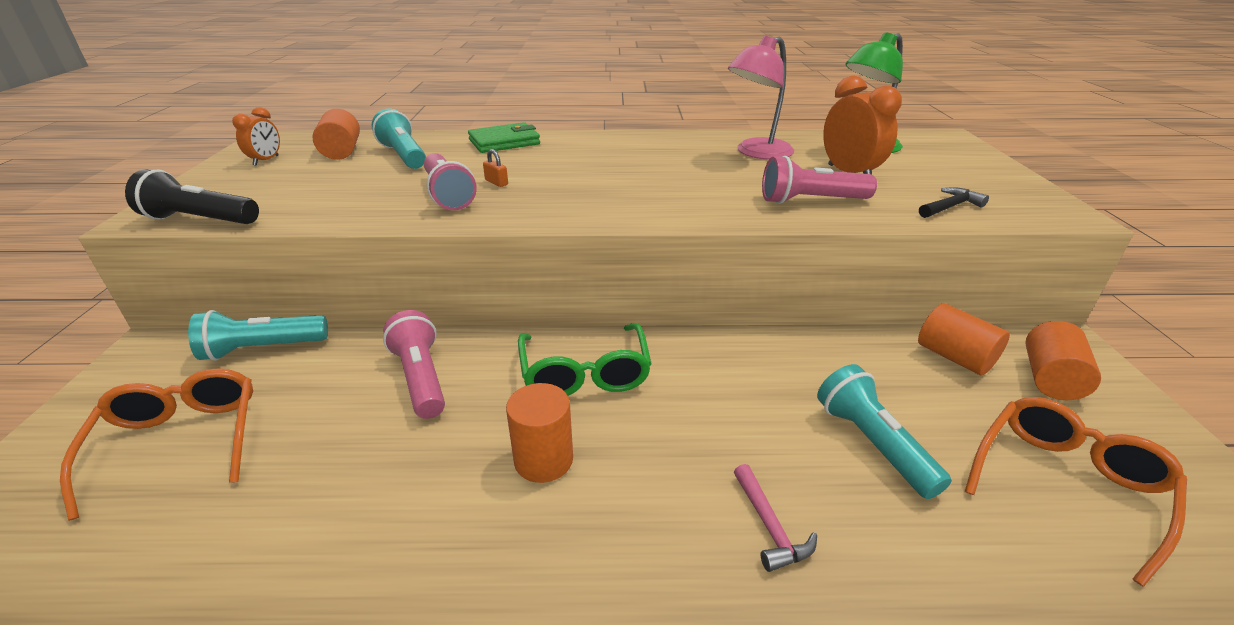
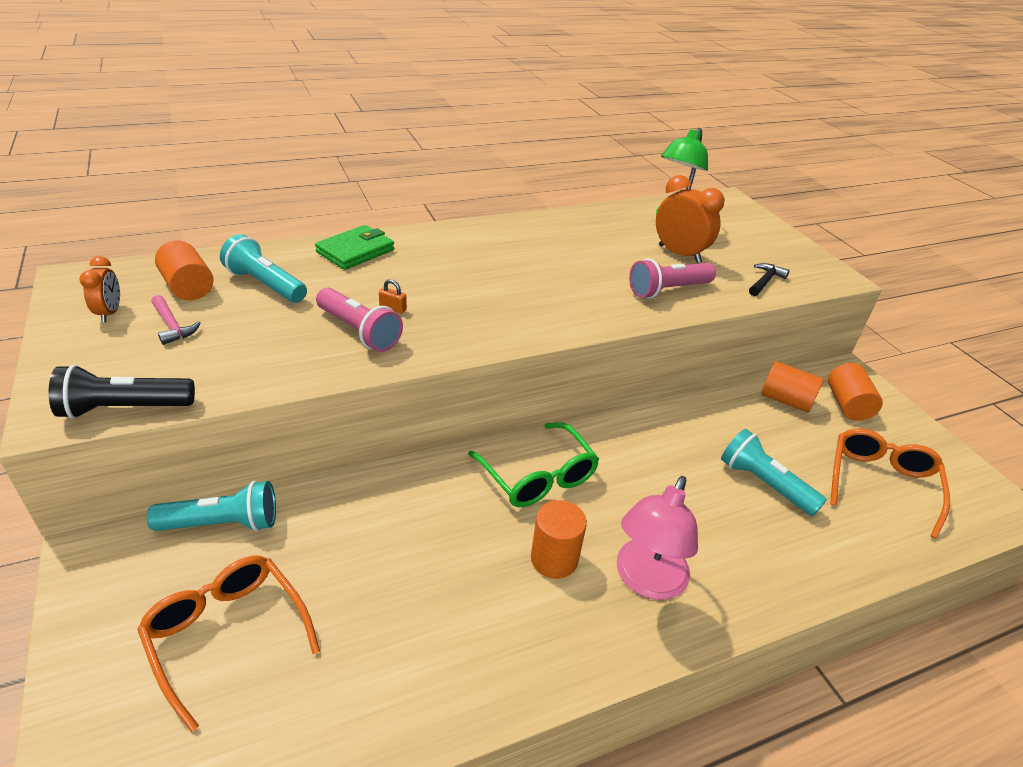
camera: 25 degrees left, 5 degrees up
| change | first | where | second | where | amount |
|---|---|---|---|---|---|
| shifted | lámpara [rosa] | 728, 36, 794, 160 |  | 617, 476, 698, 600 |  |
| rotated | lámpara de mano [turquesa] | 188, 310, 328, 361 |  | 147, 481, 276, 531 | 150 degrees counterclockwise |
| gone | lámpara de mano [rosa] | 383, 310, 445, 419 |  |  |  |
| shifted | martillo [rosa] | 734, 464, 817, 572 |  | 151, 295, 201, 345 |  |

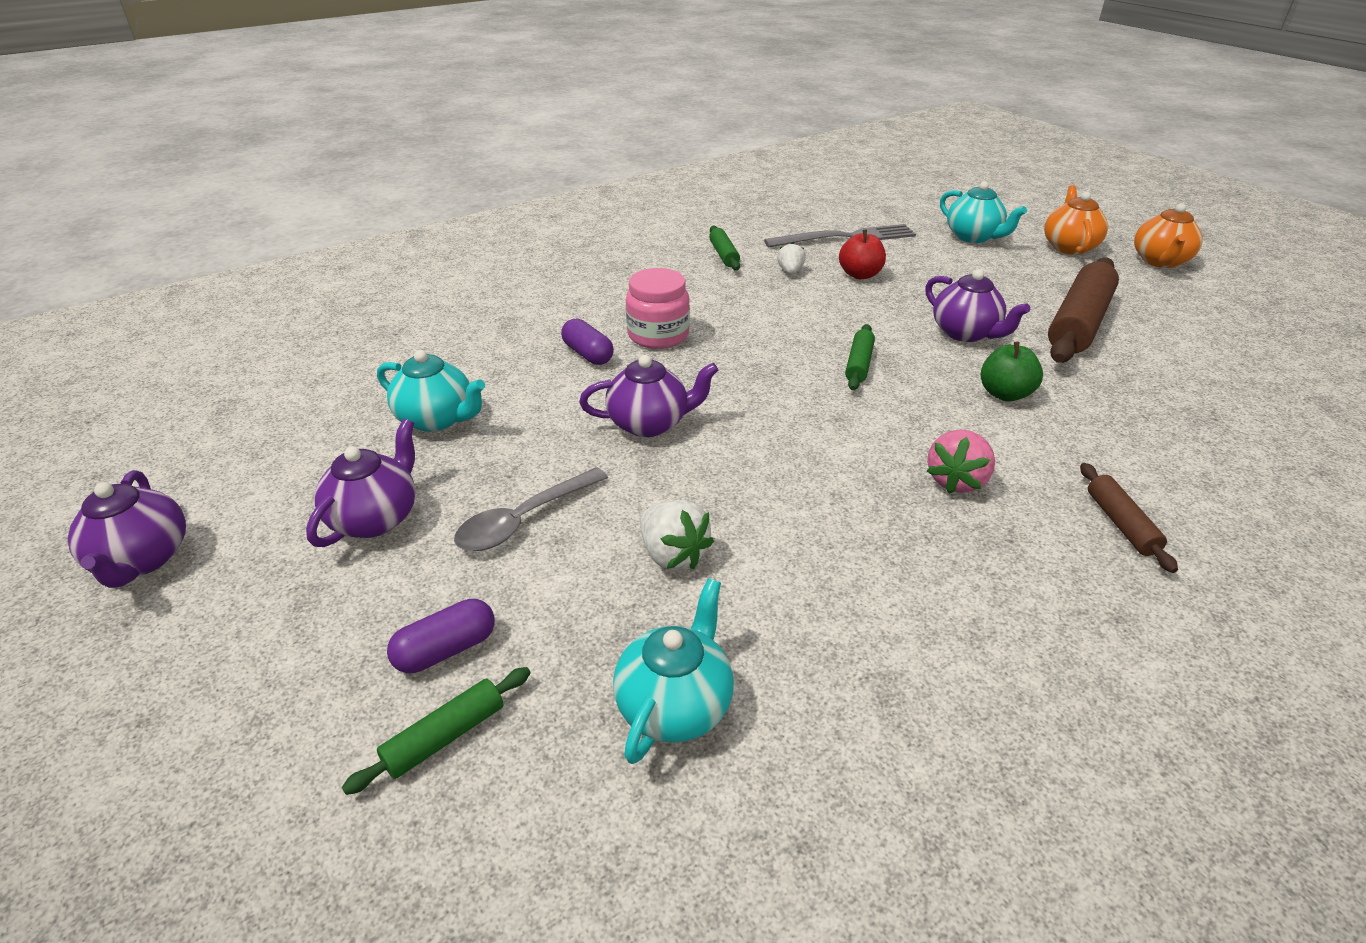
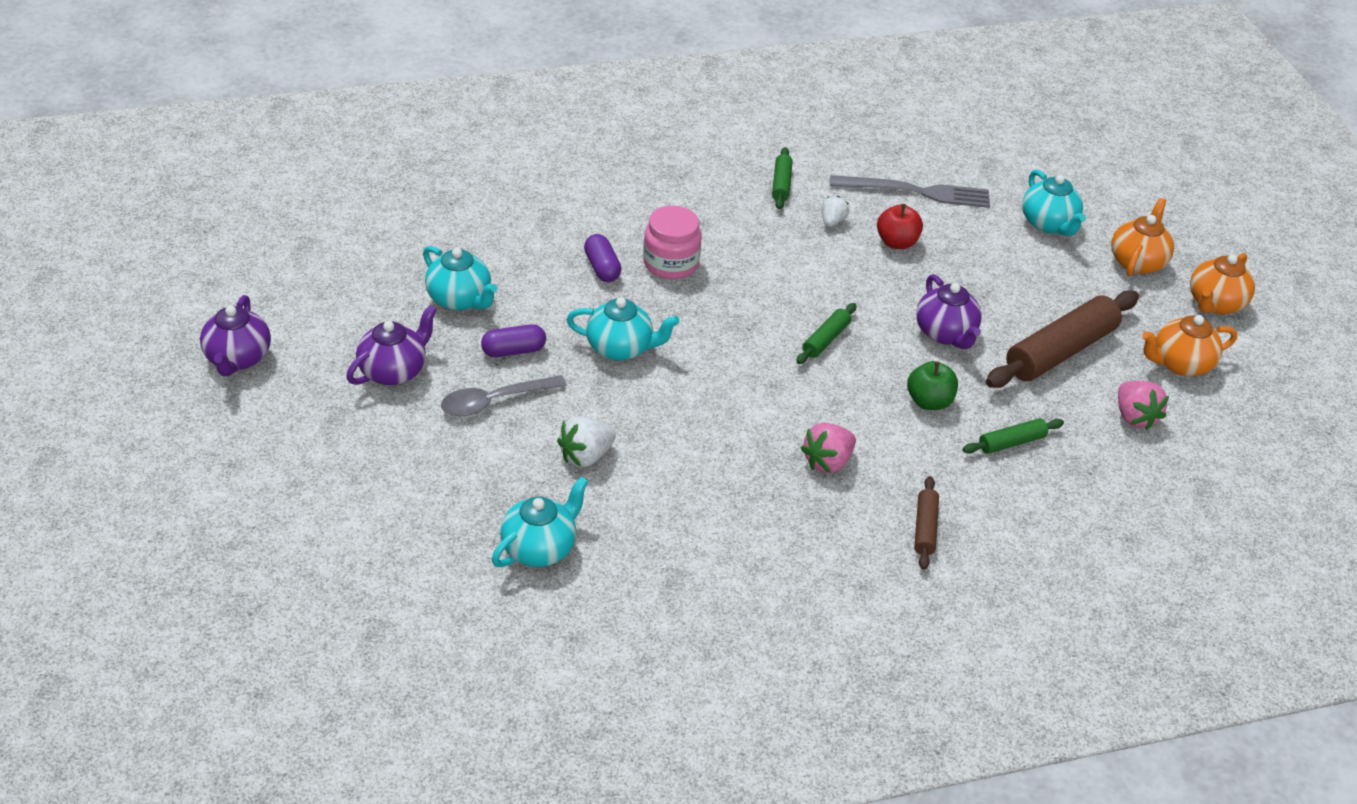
camera: 15 degrees right, 5 degrees up
| change | first | where | second | where | amount |
|---|---|---|---|---|---|
| repainted | tetera [morado] | 579, 355, 719, 437 | tetera [turquesa] | 566, 298, 680, 361 |  |
| rotated | fresa [blanco] | 640, 500, 714, 570 |  | 557, 416, 616, 467 | 75 degrees clockwise |
| shifted | cápsula [morado] | 387, 599, 495, 673 |  | 481, 324, 546, 357 |  |
| shifted | rodillo [verde] | 342, 667, 531, 795 |  | 963, 418, 1064, 454 |  |
| new |  |  | tetera [naranja] | 1142, 315, 1237, 376 |  |
| new |  |  | fresa [rosa] | 1118, 381, 1169, 430 |  |

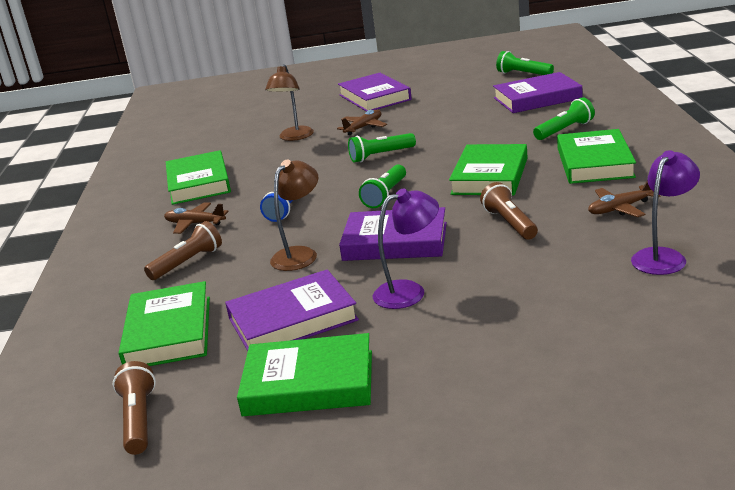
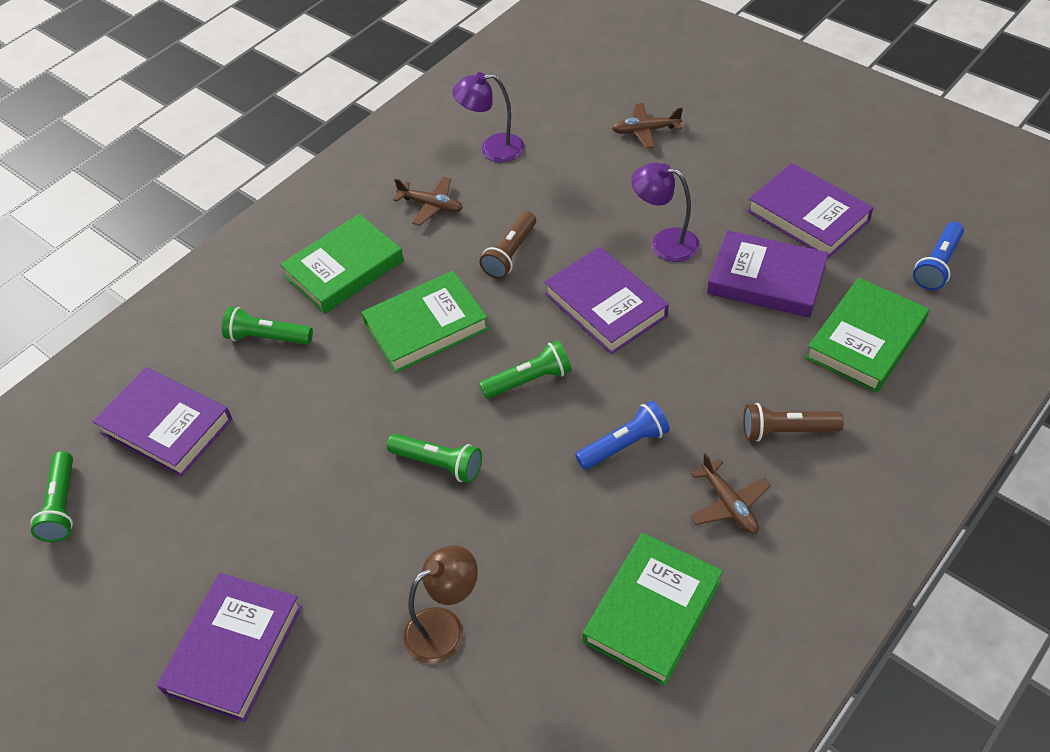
camera: 135 degrees left, 25 degrees up
| change | first | where | second | where | amount |
|---|---|---|---|---|---|
| shifted | avión [marrón] | 337, 110, 387, 135 |  | 612, 103, 683, 148 |  |
| gone | lámpara [marrón] | 270, 159, 318, 271 |  |  |  |
| repainted | libro [verde] | 237, 333, 372, 416 | libro [morado] | 748, 163, 873, 259 |  |
| repainted | lámpara de mano [marrón] | 113, 361, 156, 455 | lámpara de mano [azul] | 913, 222, 964, 290 |  |

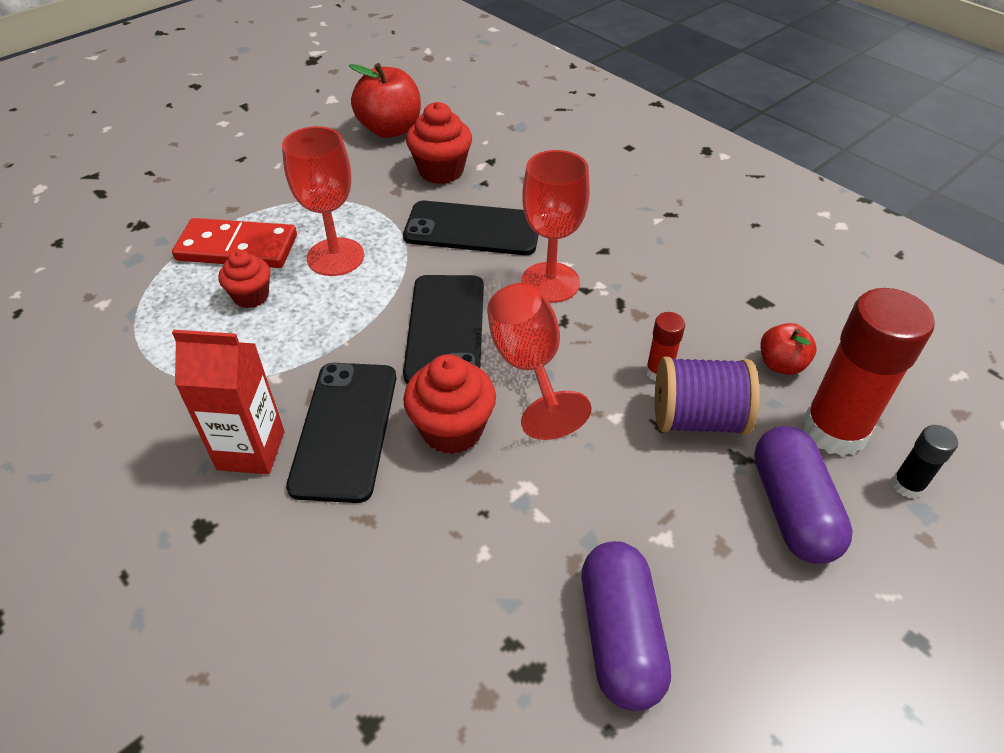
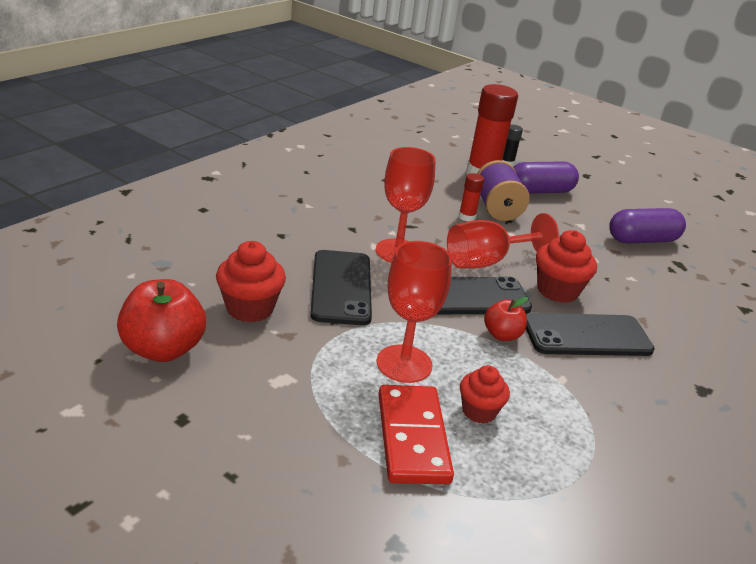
camera: 105 degrees left, 15 degrees down
| change | first | where | second | where | amount |
|---|---|---|---|---|---|
| shifted | manzana [rojo] | 761, 323, 816, 375 |  | 484, 297, 528, 341 |  |
| gone | cartón de leche [rojo] | 172, 330, 284, 474 |  |  |  |

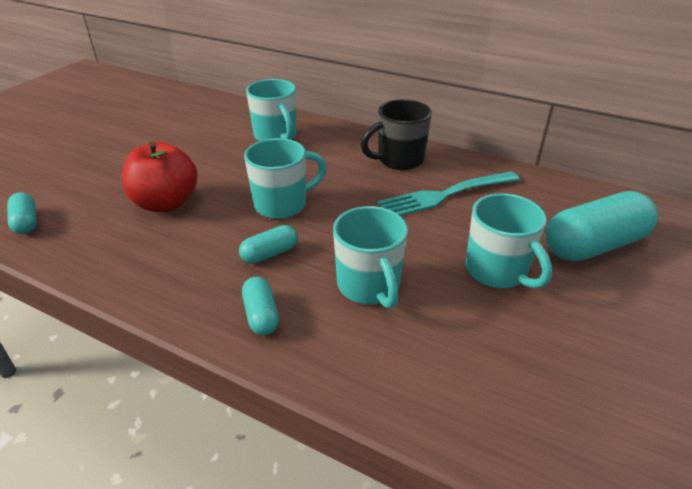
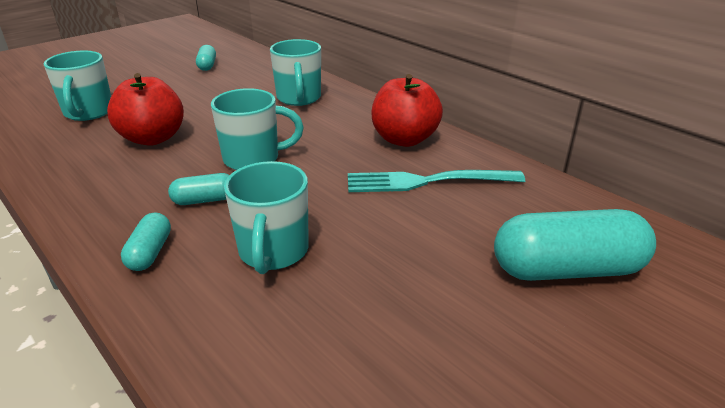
camera: 20 degrees right, 5 degrees down
| change | first | where | second | where | amount |
|---|---|---|---|---|---|
| swapped | taza [negro] | 361, 99, 432, 170 | manzana [rojo] | 371, 74, 443, 147 |  |
| shifted | cápsula [turquesa] | 7, 192, 37, 234 |  | 196, 45, 216, 71 |  |
| shifted | taza [turquesa] | 465, 193, 552, 289 |  | 44, 50, 111, 121 |  |

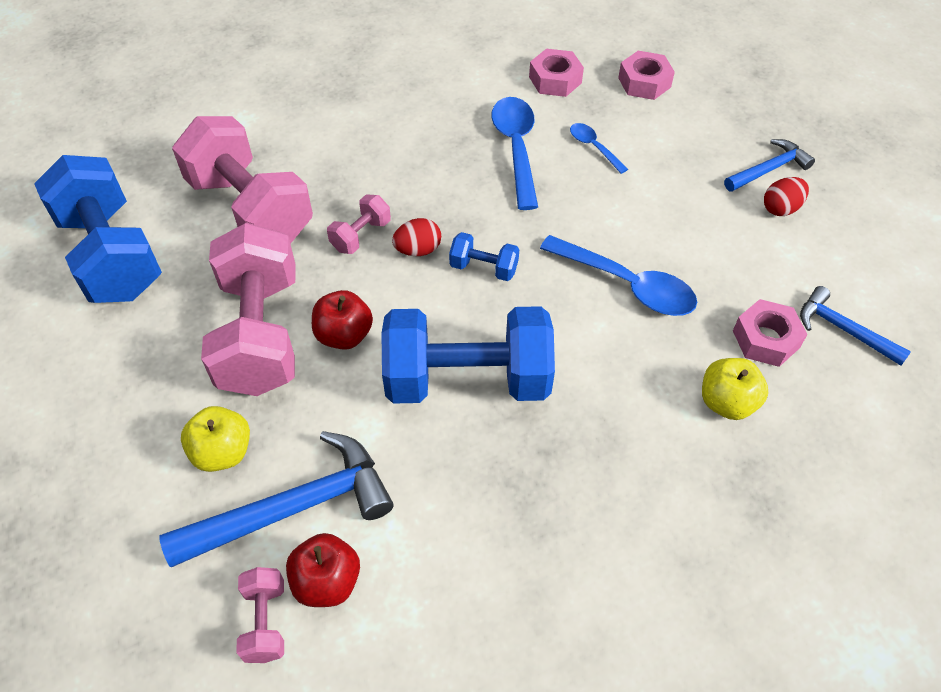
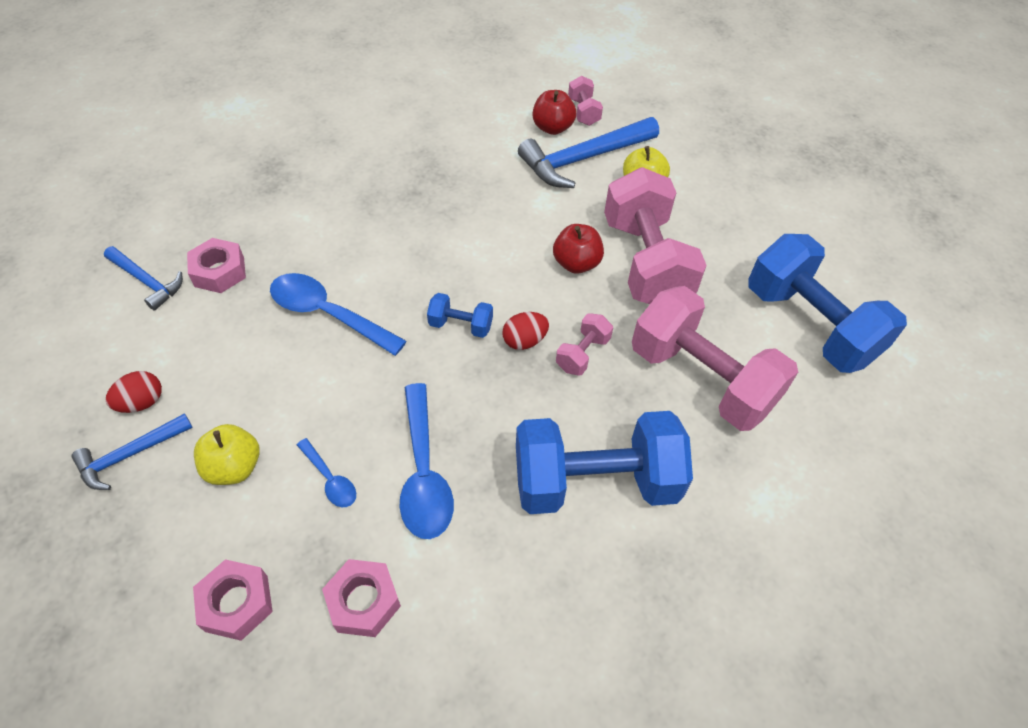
camera: 175 degrees right, 0 degrees up
| change | first | where | second | where | amount |
|---|---|---|---|---|---|
| shifted | mancuerna [azul] | 381, 306, 555, 404 |  | 516, 411, 693, 514 |  |
| shifted | manzana [amarillo] | 702, 358, 768, 420 |  | 194, 424, 260, 485 |  |

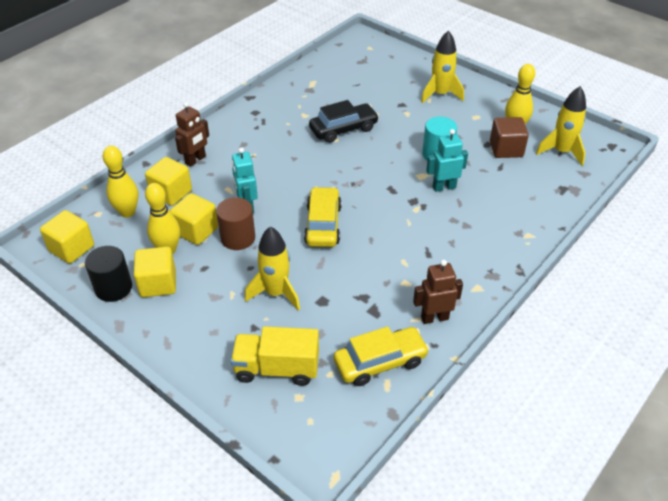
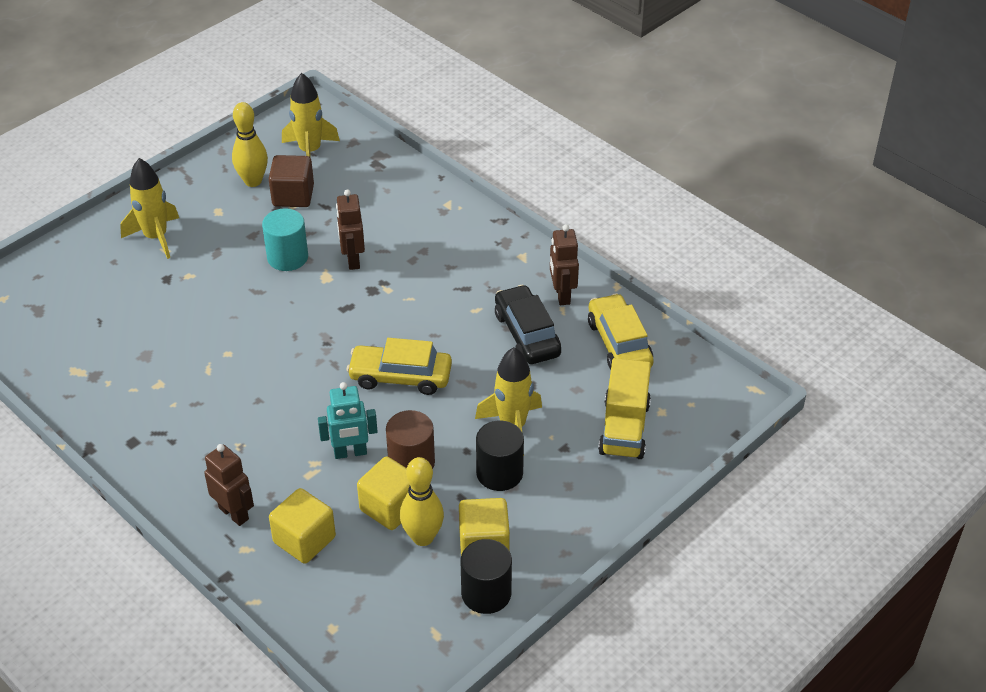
camera: 85 degrees left, 0 degrees up
| change | first | where | second | where | amount |
|---|---|---|---|---|---|
| shifted | coche [negro] | 309, 100, 379, 143 |  | 495, 285, 561, 364 |  |
| repainted | robot [turquesa] | 426, 129, 468, 192 | robot [marrón] | 336, 189, 365, 270 |  |
| gone | bolo [amarillo] | 103, 146, 138, 218 |  |  |  |
| gone | cubo [amarillo] | 40, 210, 94, 264 |  |  |  |
| new |  |  | cilindro [negro] | 476, 421, 524, 491 |  |

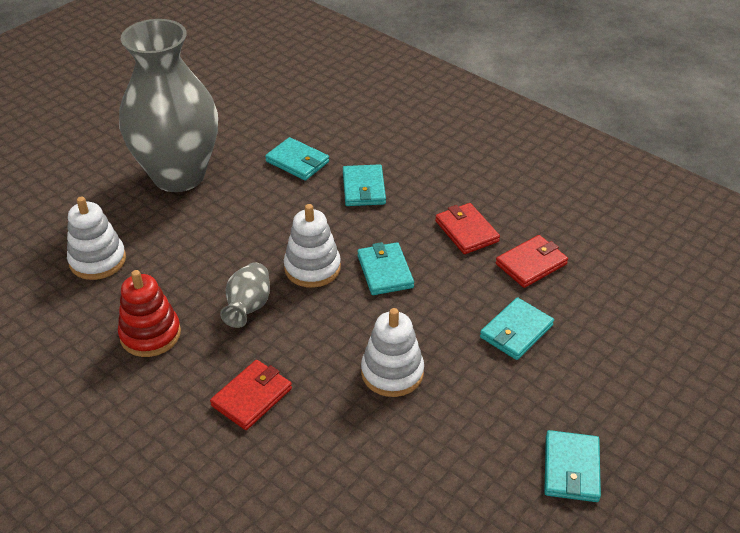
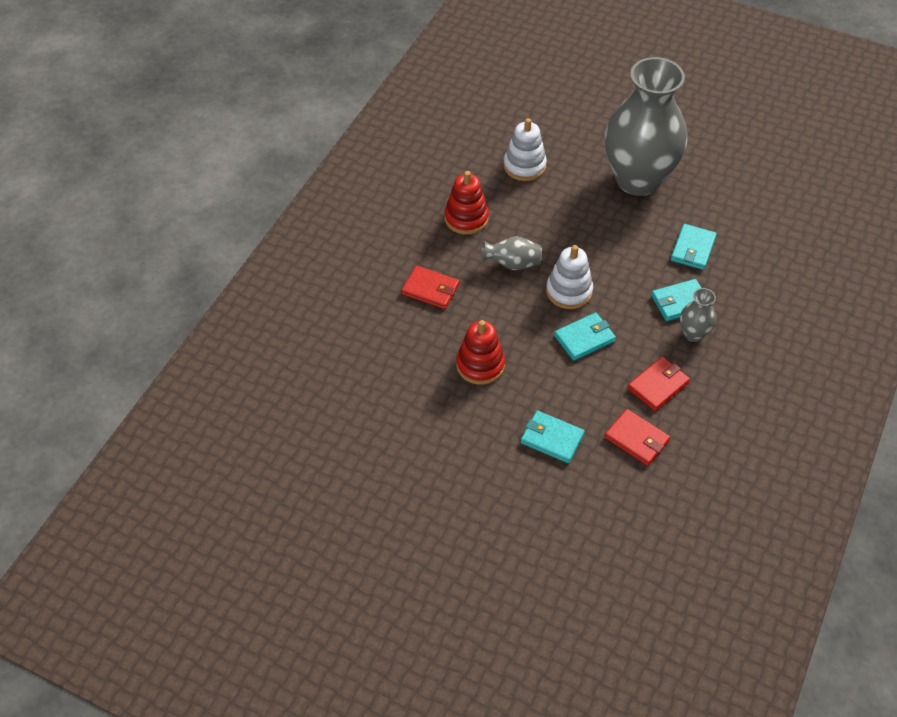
camera: 75 degrees right, 10 degrees up
| change | first | where | second | where | amount |
|---|---|---|---|---|---|
| repainted | juguete apilable [blanco] | 361, 308, 424, 397 | juguete apilable [rojo] | 456, 320, 505, 385 |  |
| gone | cartera [turquesa] | 544, 430, 601, 502 |  |  |  |
| new |  |  | florero [gris] | 680, 288, 716, 342 |  |

